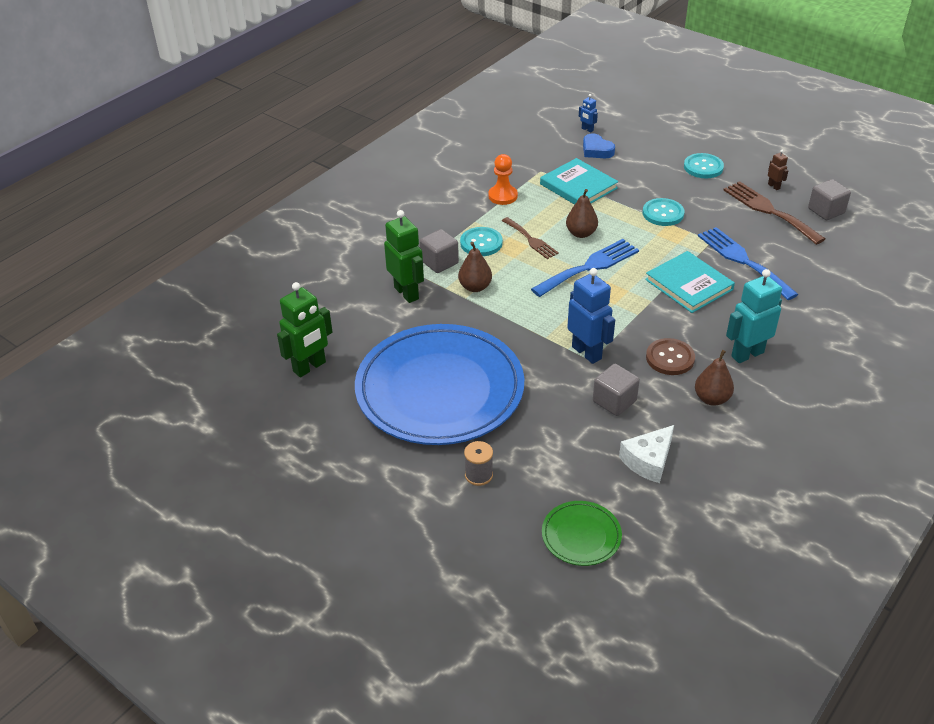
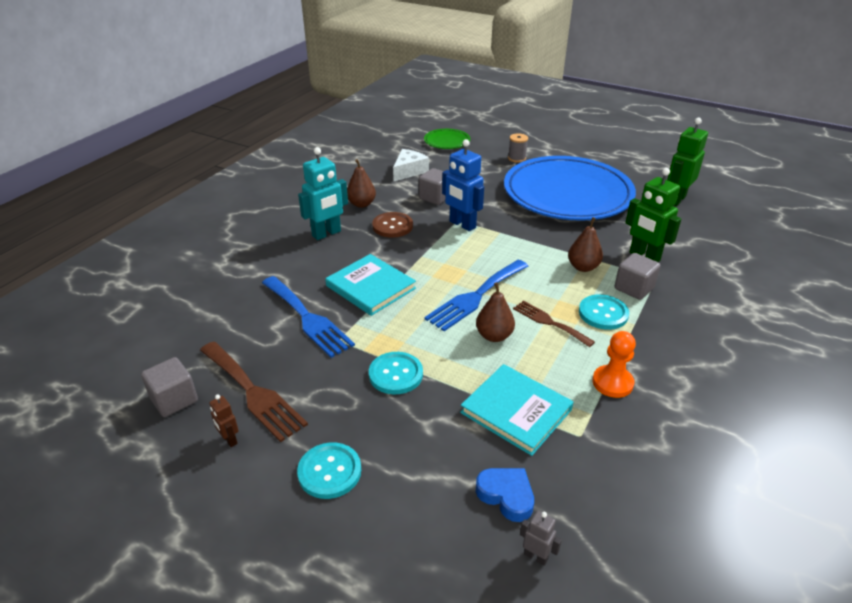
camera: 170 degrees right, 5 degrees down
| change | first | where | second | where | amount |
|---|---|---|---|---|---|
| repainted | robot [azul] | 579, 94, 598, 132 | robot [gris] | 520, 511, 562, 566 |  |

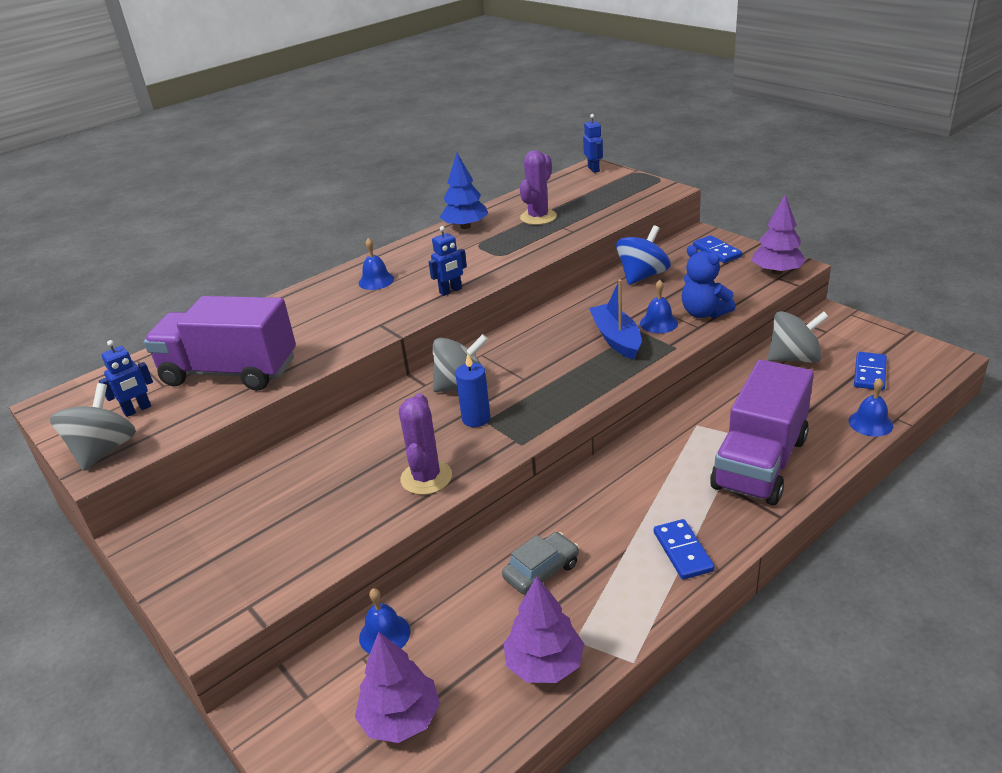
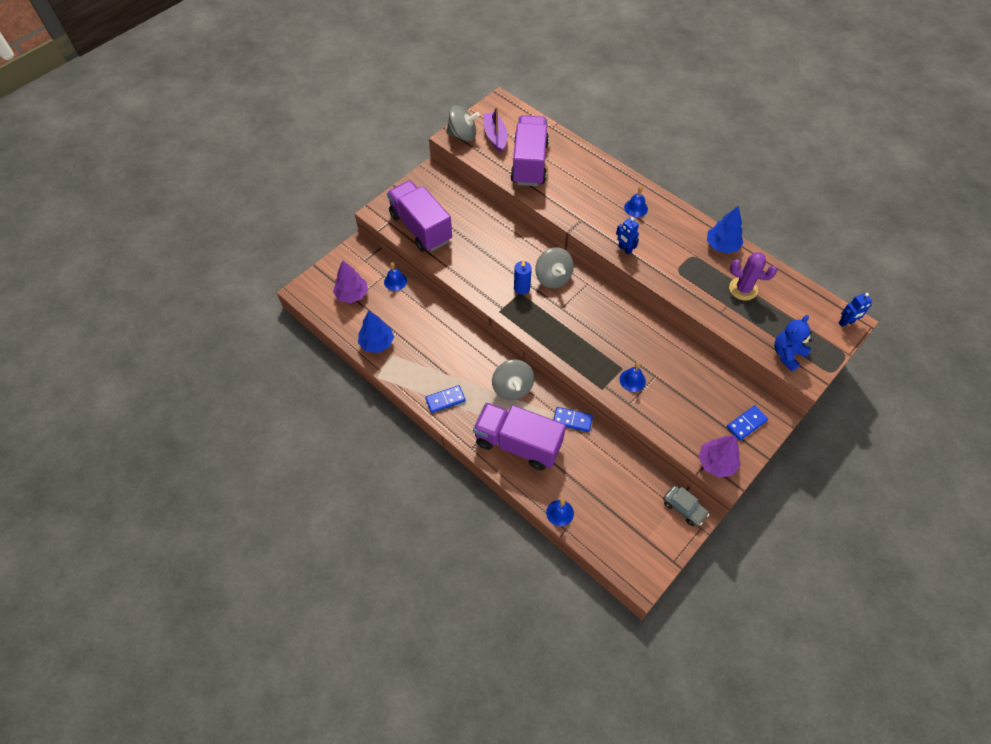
camera: 80 degrees right, 25 degrees up
| change | first | where | second | where | amount |
|---|---|---|---|---|---|
| gone | peonza [azul] | 616, 225, 671, 285 |  |  |  |
| shifted | osito [azul] | 682, 245, 736, 318 |  | 774, 315, 812, 371 |  |
| gone | barco [azul] | 589, 279, 641, 360 |  |  |  |
| shifted | peonza [gris] | 768, 311, 829, 363 |  | 492, 359, 534, 400 |  |
| swapped | robot [azul] | 99, 340, 153, 417 | barco [morado] | 483, 106, 507, 153 |  |
| shifted | ficha de dominó [azul] | 854, 352, 887, 391 |  | 554, 407, 593, 432 |  |
| gone | cactus [morado] | 399, 393, 452, 495 |  |  |  |
| shifted | coche [gris] | 502, 532, 579, 594 |  | 663, 485, 709, 526 |  |
| repainted | árbol [morado] | 503, 576, 584, 683 | árbol [azul] | 358, 311, 394, 353 |  |
| new |  |  | camión [morado] | 387, 180, 452, 252 |  |

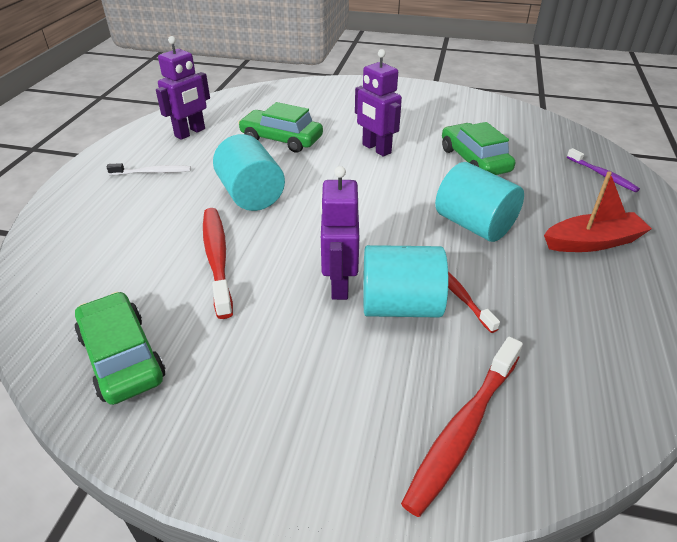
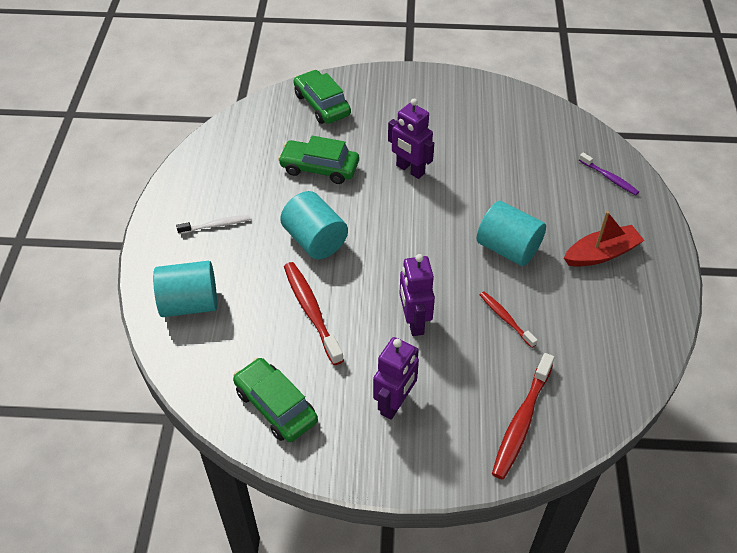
camera: 10 degrees left, 10 degrees up
| change | first | where | second | where | amount |
|---|---|---|---|---|---|
| shifted | robot [morado] | 156, 36, 210, 140 |  | 373, 337, 419, 420 |  |
| shifted | coche [verde] | 442, 122, 515, 175 |  | 293, 70, 351, 124 |  |
| shifted | cilindro [turquesa] | 363, 245, 448, 317 |  | 153, 261, 217, 317 |  |

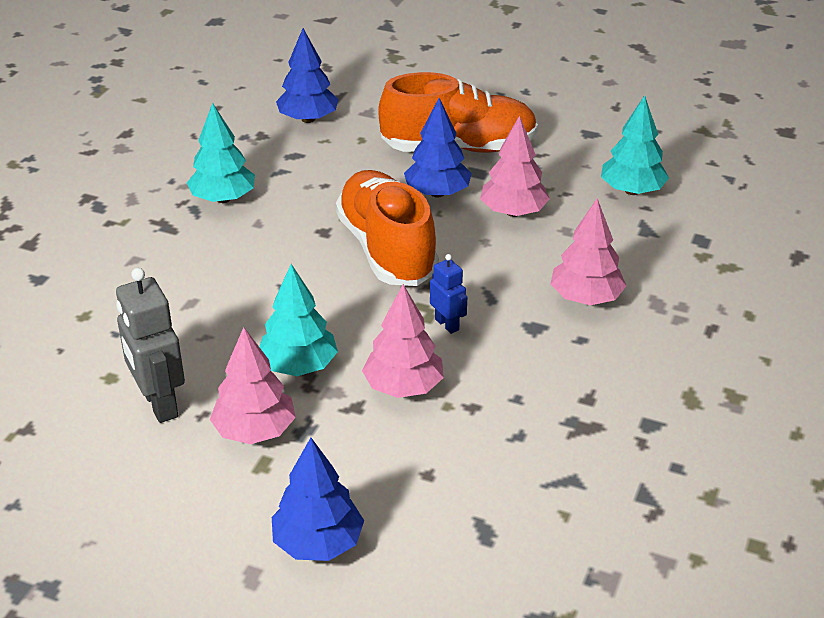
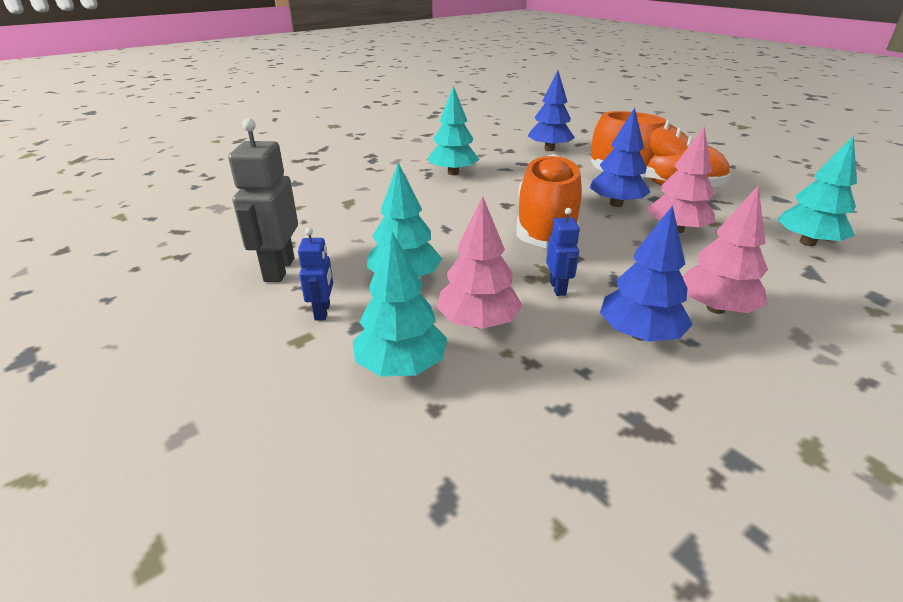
camera: 30 degrees right, 5 degrees down
| change | first | where | second | where | amount |
|---|---|---|---|---|---|
| swapped | árbol [rosa] | 210, 327, 296, 444 | robot [azul] | 298, 228, 333, 321 |  |
| shifted | árbol [azul] | 272, 438, 364, 561 |  | 600, 205, 693, 342 |  |
| new |  |  | árbol [turquesa] | 353, 232, 447, 377 |  |

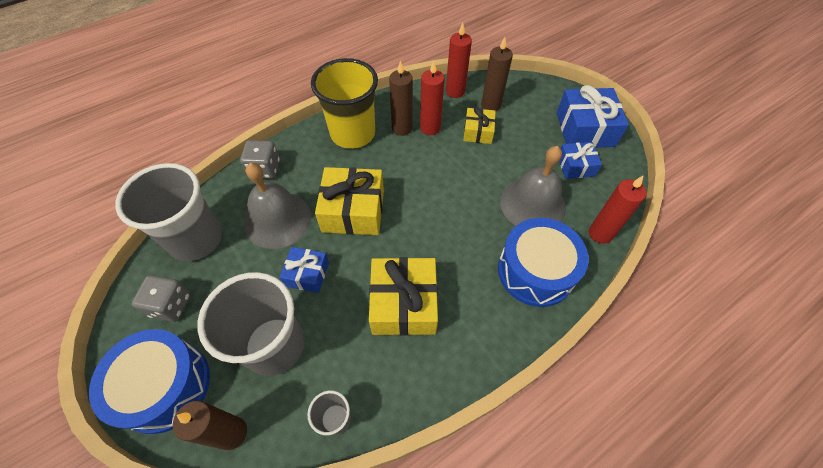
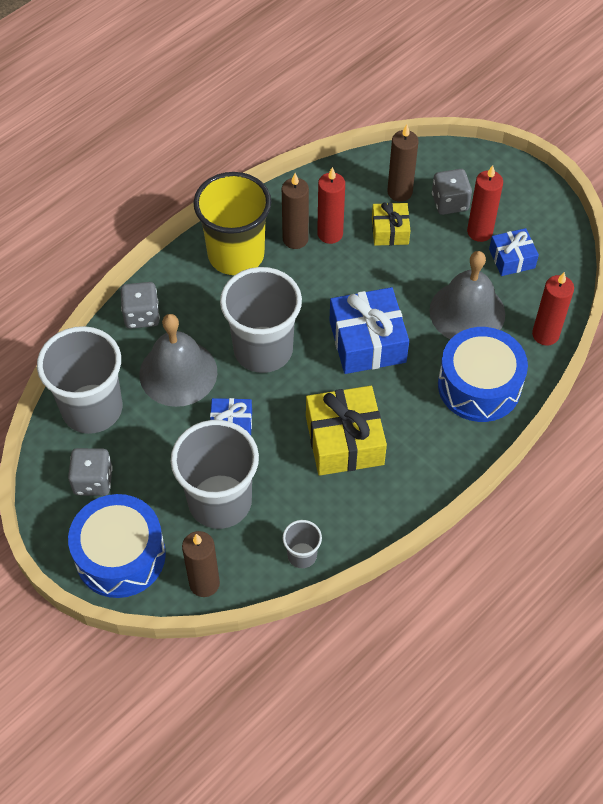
camera: 10 degrees left, 0 degrees up
| change | first | where | second | where | amount |
|---|---|---|---|---|---|
| shifted | vela [rojo] | 446, 23, 472, 98 |  | 467, 165, 503, 242 |  |
| shifted | regalo [azul] | 557, 85, 629, 148 |  | 329, 287, 409, 374 |  |
| swapped | regalo [amarillo] | 315, 167, 384, 235 | vaso [gris] | 220, 267, 302, 373 |  |
| new |  |  | dado [gris] | 432, 169, 472, 215 |  |

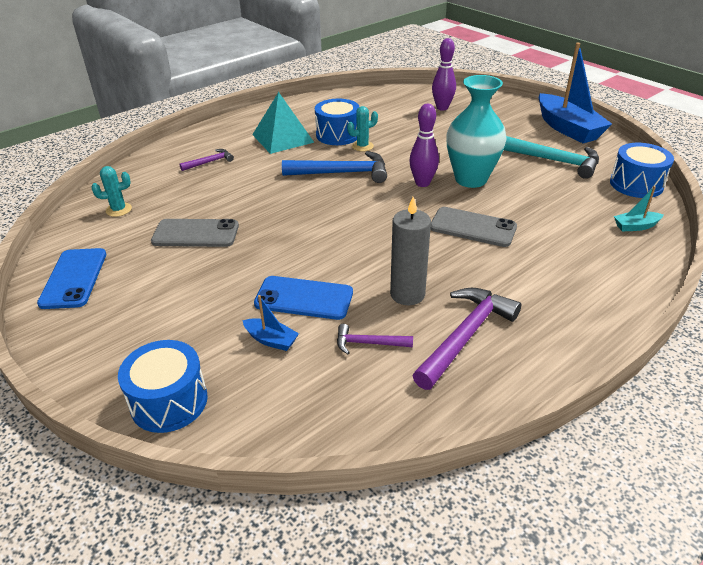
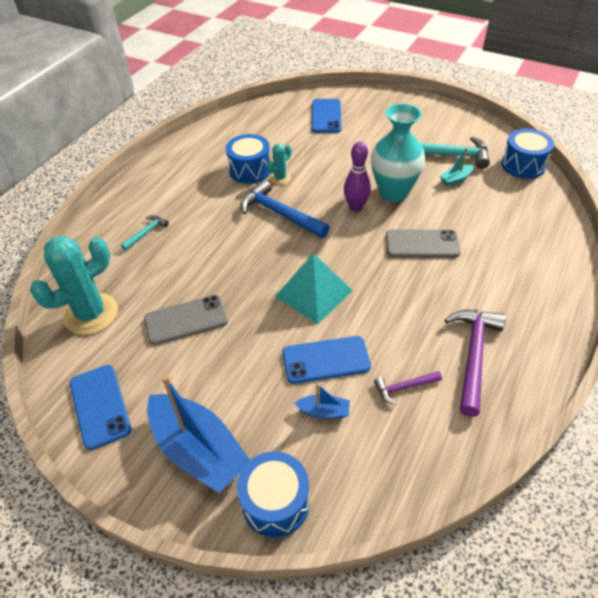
camera: 20 degrees left, 10 degrees up
| change | first | where | second | where | amount |
|---|---|---|---|---|---|
| swapped | bolo [morado] | 432, 38, 456, 111 | móvil [azul] | 312, 99, 341, 133 |  |
| shifted | barco [azul] | 539, 43, 612, 143 |  | 147, 375, 250, 493 |  |
| shifted | pirámide [turquesa] | 252, 92, 314, 154 |  | 275, 253, 353, 324 |  |
| repainted | martillo [morado] | 179, 149, 234, 171 | martillo [turquesa] | 121, 215, 169, 251 |  |
| rotated | martillo [azul] | 282, 151, 387, 183 |  | 240, 180, 330, 238 | 120 degrees counterclockwise |
| scaled | cactus [turquesa] | 91, 166, 132, 217 |  | 30, 236, 118, 335 | x2.08 |
| shifted | barco [turquesa] | 614, 186, 664, 232 |  | 440, 147, 474, 186 |  |
| gone | vela [gris] | 390, 197, 431, 305 |  |  |  |

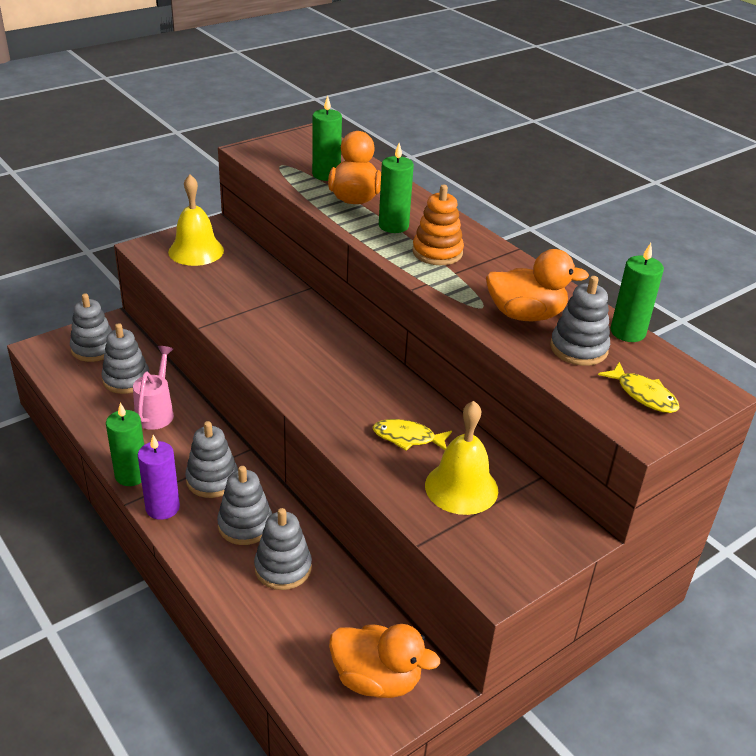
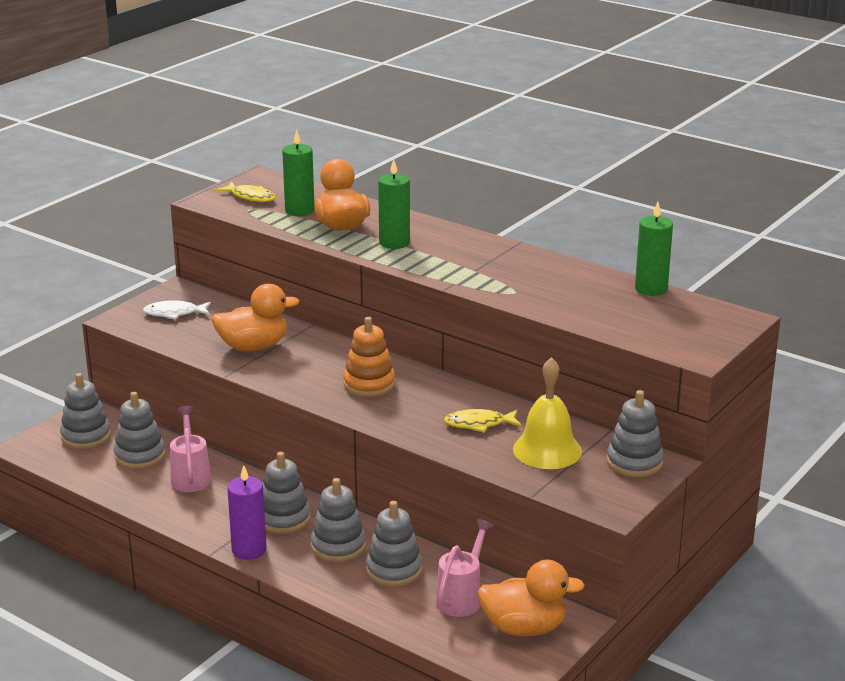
camera: 15 degrees left, 10 degrees down
| change | first | where | second | where | amount |
|---|---|---|---|---|---|
| swapped | campana [amarillo] | 168, 175, 224, 266 | pez [blanco] | 143, 300, 211, 319 |  |
| shifted | juguete apilable [naranja] | 412, 184, 464, 265 |  | 343, 317, 395, 397 |  |
| shifted | pato [naranja] | 486, 249, 589, 321 |  | 211, 284, 299, 351 |  |
| shifted | juguete apilable [gris] | 550, 276, 610, 366 |  | 607, 390, 664, 477 |  |
| shifted | pez [amarillo] | 598, 362, 680, 413 |  | 216, 182, 276, 202 |  |
| gone | vela [verde] | 106, 403, 144, 486 |  |  |  |
| new |  |  | regadera [rosa] | 436, 519, 494, 617 |  |

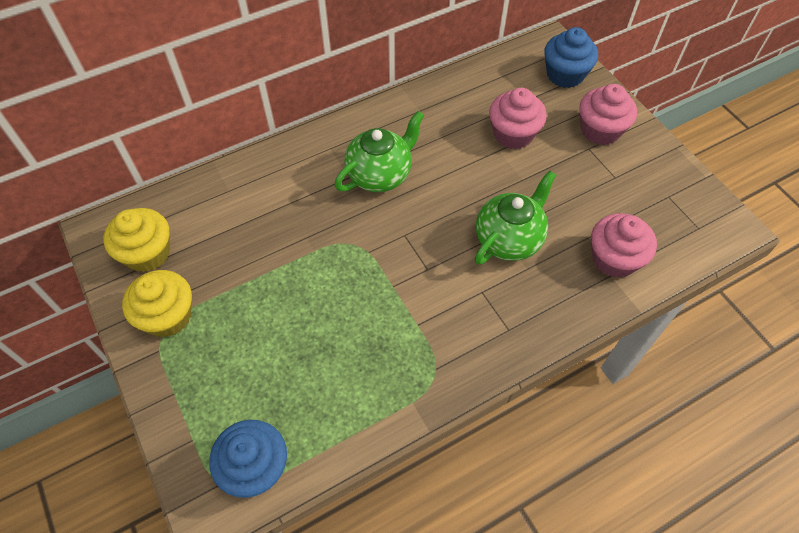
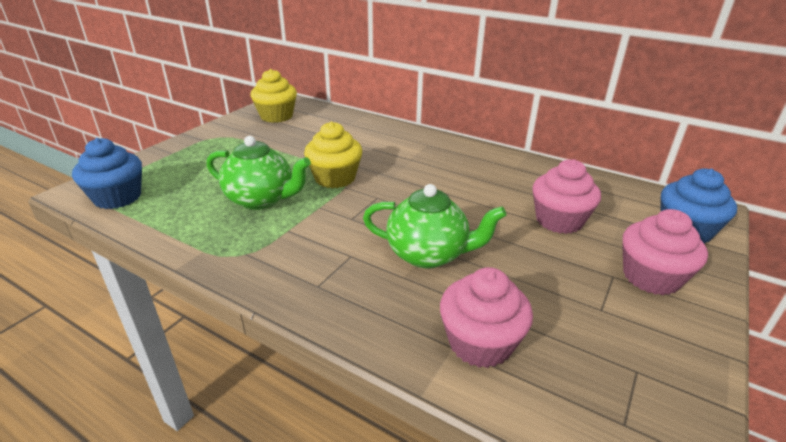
camera: 60 degrees right, 25 degrees down
| change | first | where | second | where | amount |
|---|---|---|---|---|---|
| shifted | tetera [verde] | 335, 111, 424, 192 |  | 207, 136, 311, 210 |  |
| shifted | magdalena [amarillo] | 122, 270, 192, 337 |  | 304, 122, 362, 188 |  |

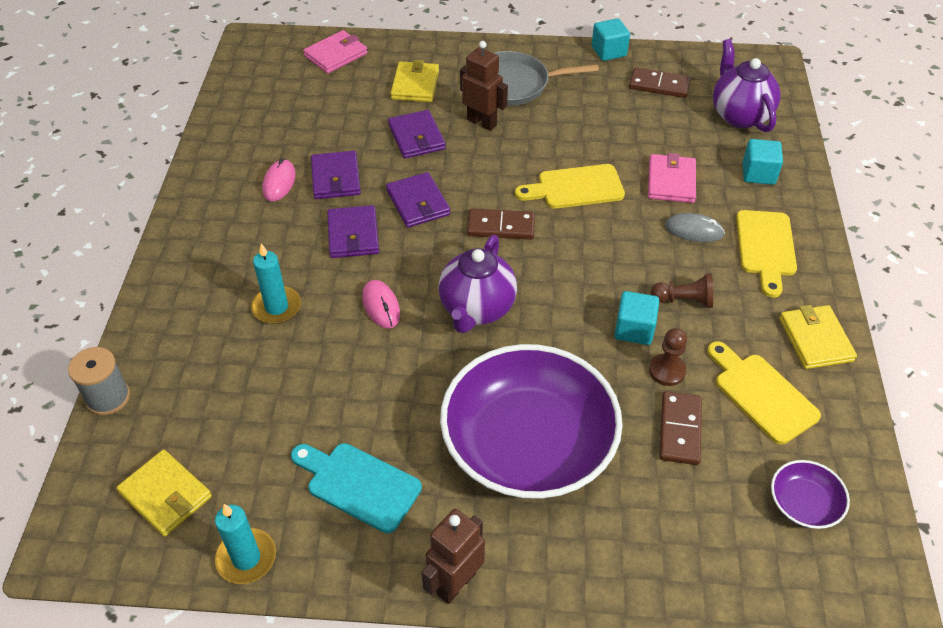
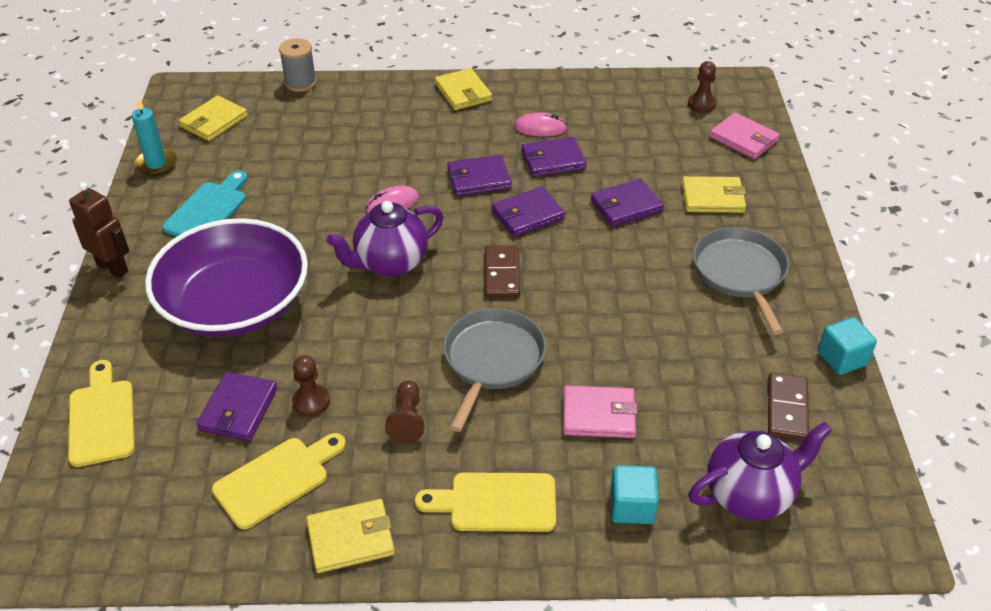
camera: 85 degrees right, 5 degrees down
| change | first | where | second | where | amount |
|---|---|---|---|---|---|
| gone | robot [marrón] | 460, 41, 508, 131 |  |  |  |
| shifted | tabla de cortar [amarillo] | 515, 164, 625, 209 |  | 68, 360, 135, 467 |  |
| gone | ratón [gris] | 665, 213, 725, 242 |  |  |  |
| rotated | tetera [morado] | 439, 235, 517, 333 |  | 326, 201, 444, 276 | 45 degrees counterclockwise |
| gone | vela [turquesa] | 251, 243, 301, 324 |  |  |  |
| gone | cubo [turquesa] | 615, 291, 659, 345 |  |  |  |
| swapped | ficha de dominó [marrón] | 659, 391, 702, 465 | cartera [morado] | 196, 372, 277, 441 |  |
| gone | cuenco [morado] | 771, 460, 850, 529 |  |  |  |
| new |  |  | peón [marrón] | 688, 61, 717, 112 |  |
| new |  |  | cartera [amarillo] | 435, 68, 492, 110 |  |
| new |  |  | sartén [gris] | 443, 308, 546, 432 |  |

